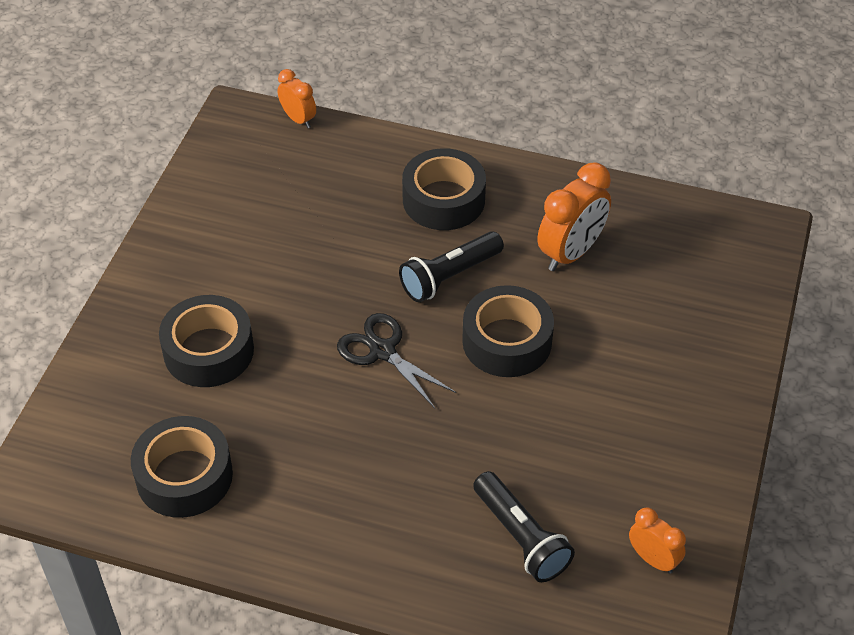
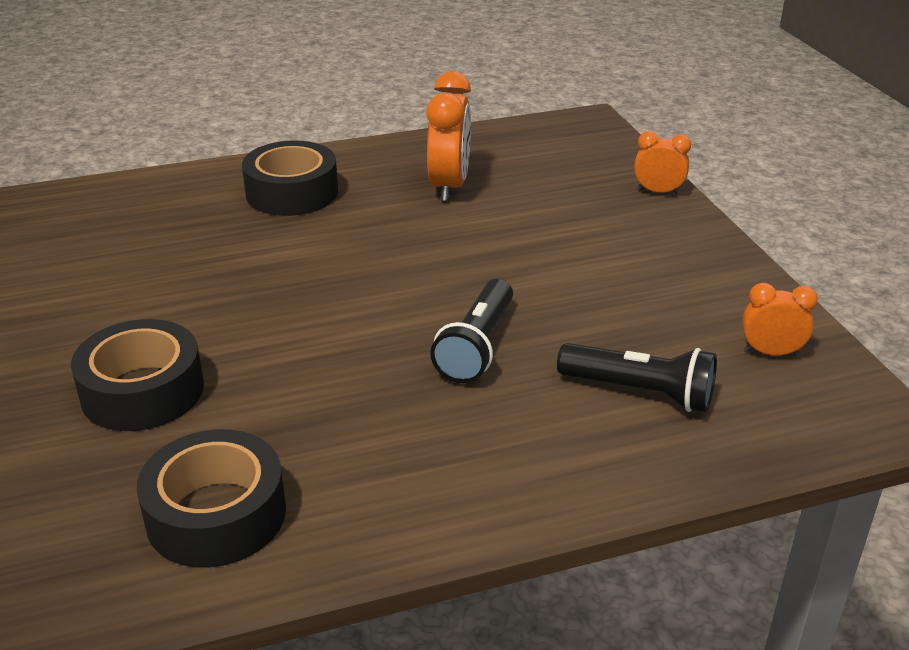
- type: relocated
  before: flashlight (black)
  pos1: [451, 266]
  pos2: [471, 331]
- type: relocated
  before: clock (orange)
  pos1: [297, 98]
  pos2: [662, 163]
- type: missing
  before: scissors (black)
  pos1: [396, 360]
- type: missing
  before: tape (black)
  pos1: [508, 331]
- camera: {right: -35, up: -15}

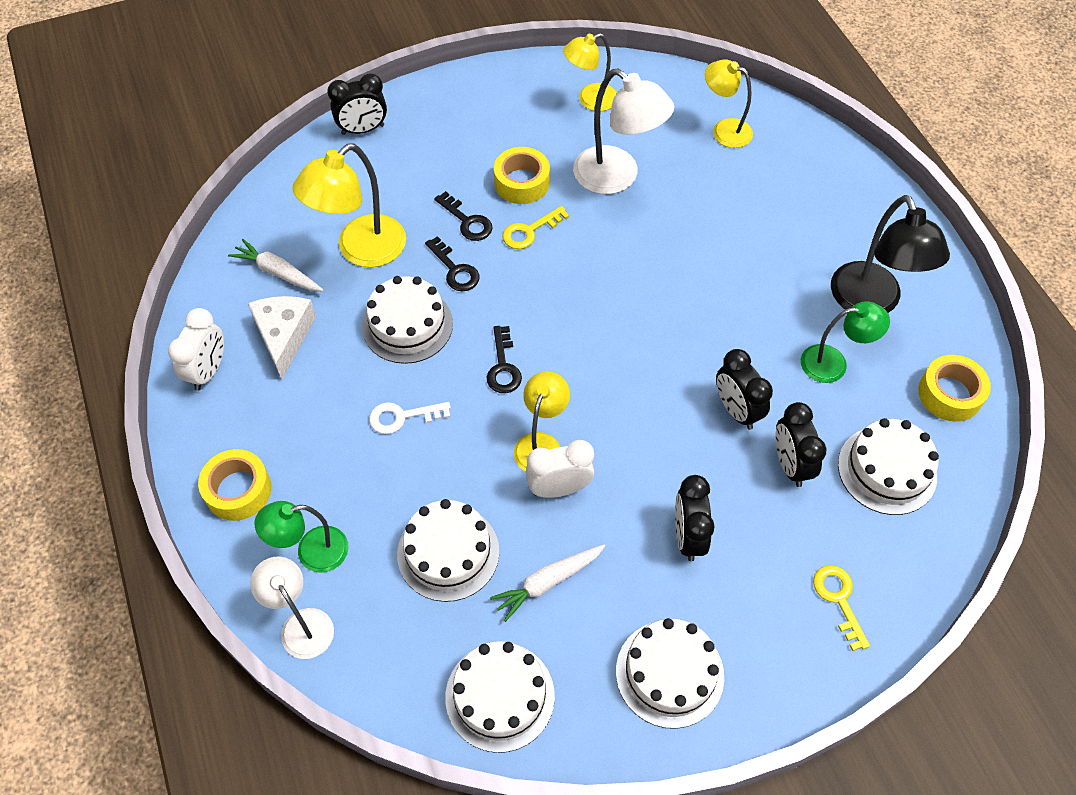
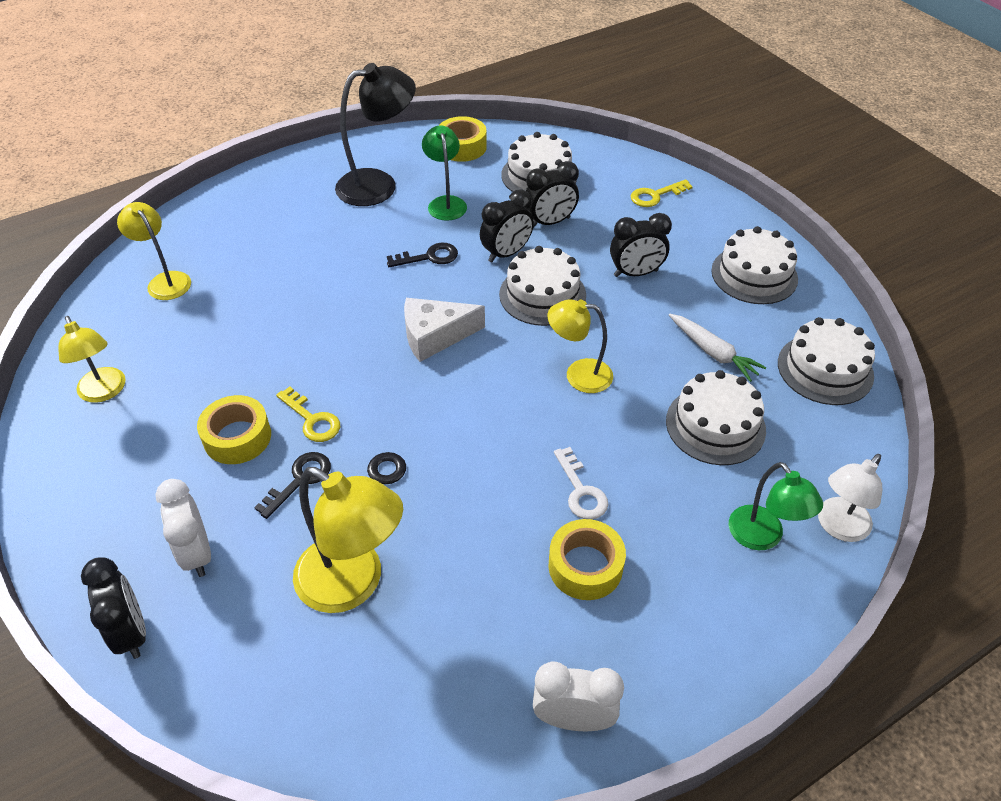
- type: spun
  before: lamp (yellow)
  pos1: [729, 103]
  pos2: [154, 251]
  turn: 120
- type: relocated
  before: clock (white)
  pos1: [560, 469]
  pos2: [183, 528]
- type: relocated
  before: key (black)
  pos1: [504, 359]
  pos2: [422, 255]
- type: relocated
  before: cheese (white)
  pos1: [282, 337]
  pos2: [444, 330]
- type: relocated
  before: cake (white)
  pos1: [407, 320]
  pos2: [542, 286]
- type: relocated
  before: tape (yellow)
  pos1: [235, 485]
  pos2: [587, 559]
- type: missing
  before: carrot (white)
  pos1: [276, 265]
- type: missing
  before: lamp (white)
  pos1: [623, 131]
- camera: {right: -100, up: -10}

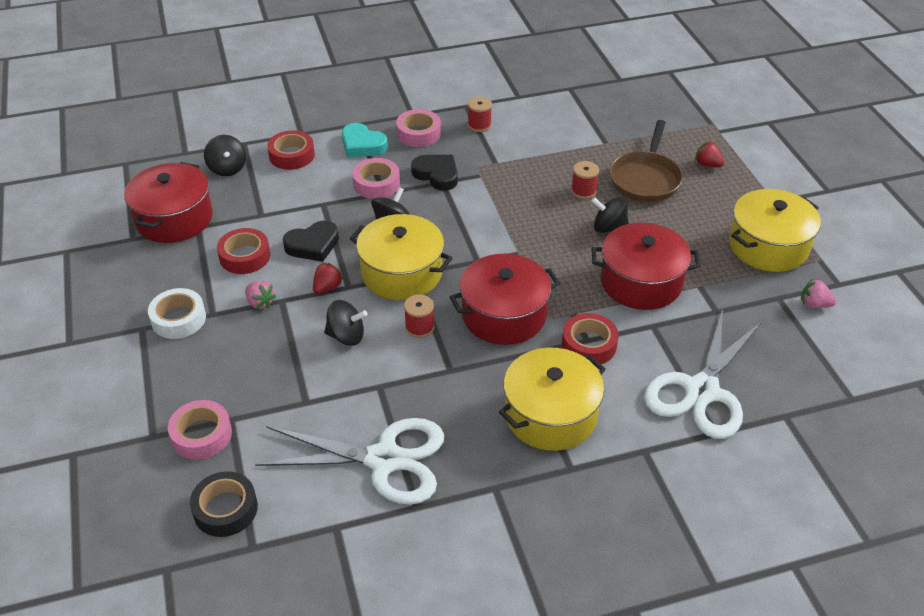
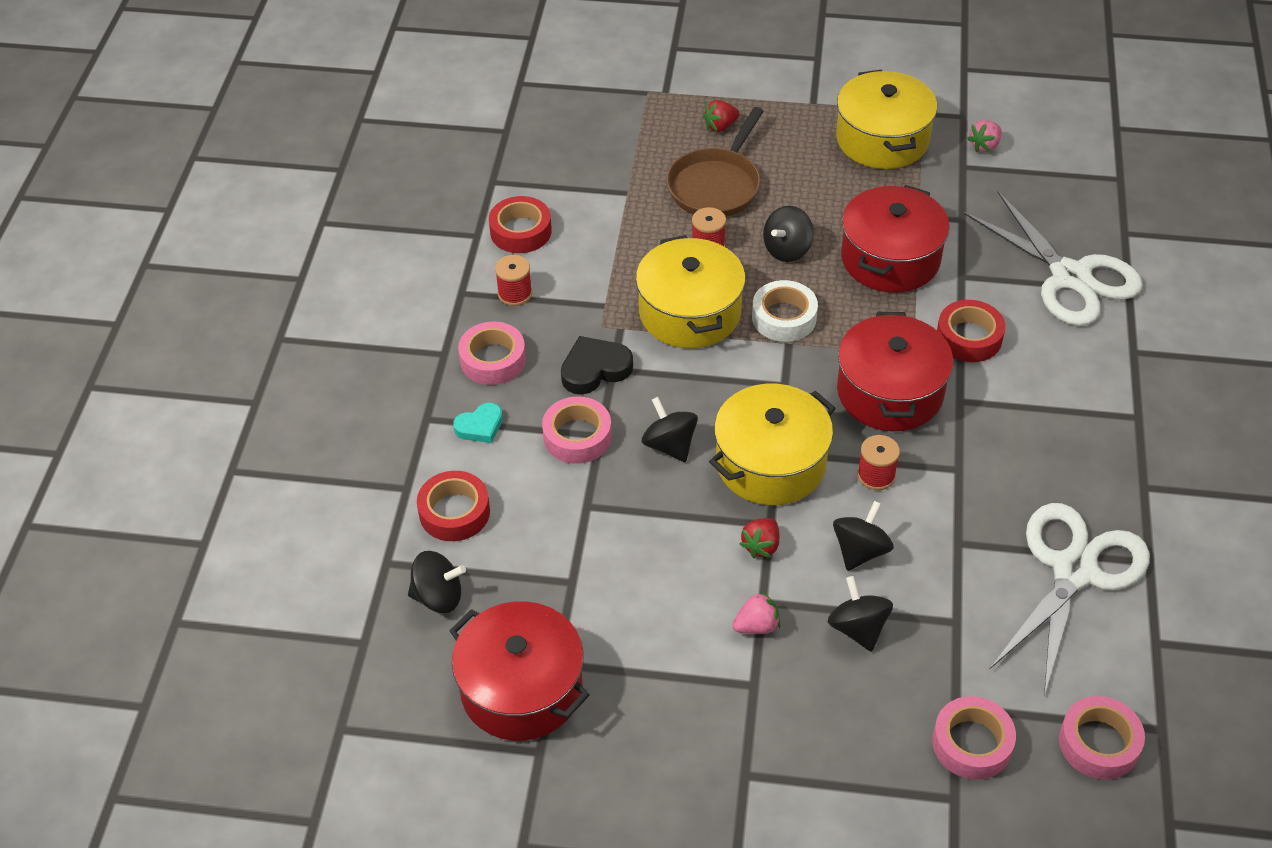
- type: size
  before: heart (turquoise)
  pos1: [365, 140]
  pos2: [478, 423]
  scale: 0.67
- type: relocated
  before: tape (red)
  pos1: [243, 251]
  pos2: [520, 224]
- type: relocated
  before: pot (yellow)
  pos1: [552, 399]
  pos2: [690, 291]
- type: spun
  before: pan (brown)
  pos1: [646, 161]
  pos2: [715, 162]
  turn: 75
- type: spun
  before: strawberry (red)
  pos1: [328, 278]
  pos2: [759, 538]
  turn: -120
- type: relocated
  before: tape (white)
  pos1: [177, 313]
  pos2: [785, 311]
- type: appeared
  after: spinning top (black)
  pos2: [860, 614]
- type: colour
  before: tape (black)
  after: tape (pink)
  pos1: [224, 504]
  pos2: [1102, 738]
- type: missing
  before: heart (black)
  pos1: [311, 241]
- camera: {right: -65, up: 5}

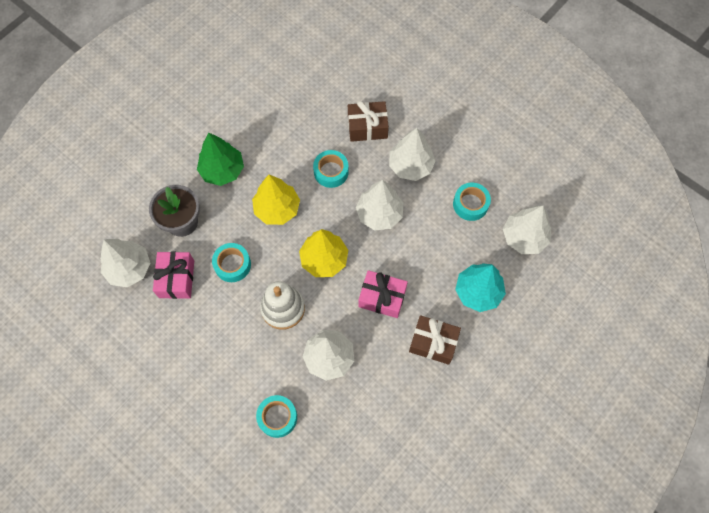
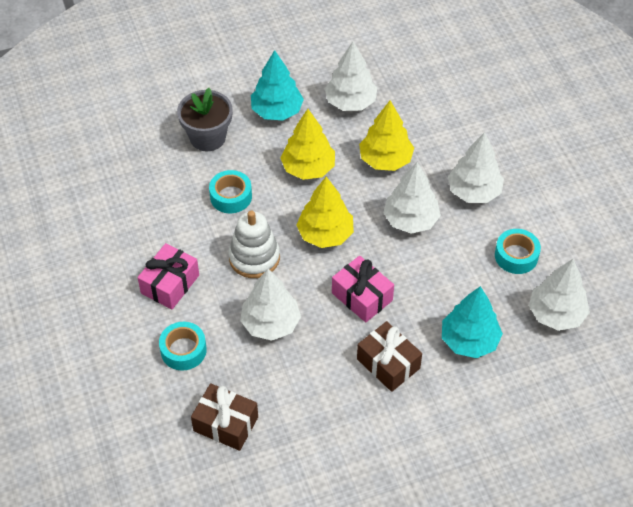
- type: relocated
  before: gift (pink)
  pos1: [173, 275]
  pos2: [168, 276]
- type: relocated
  before: gift (brown)
  pos1: [368, 121]
  pos2: [224, 417]
- type: colour
  before: tree (green)
  after: tree (turquoise)
  pos1: [220, 159]
  pos2: [277, 85]
- type: relocated
  before: tree (white)
  pos1: [125, 263]
  pos2: [351, 76]
- type: exchanged
  before: tape (turquoise)
  after: tree (yellow)
  pos1: [331, 169]
  pos2: [386, 135]
- camera: {right: 30, up: -15}

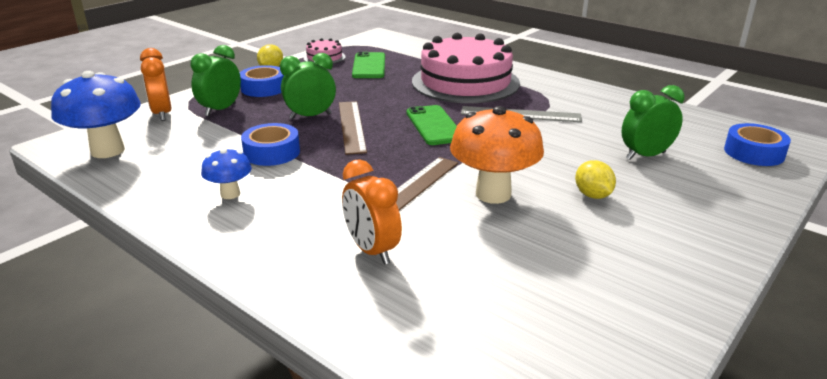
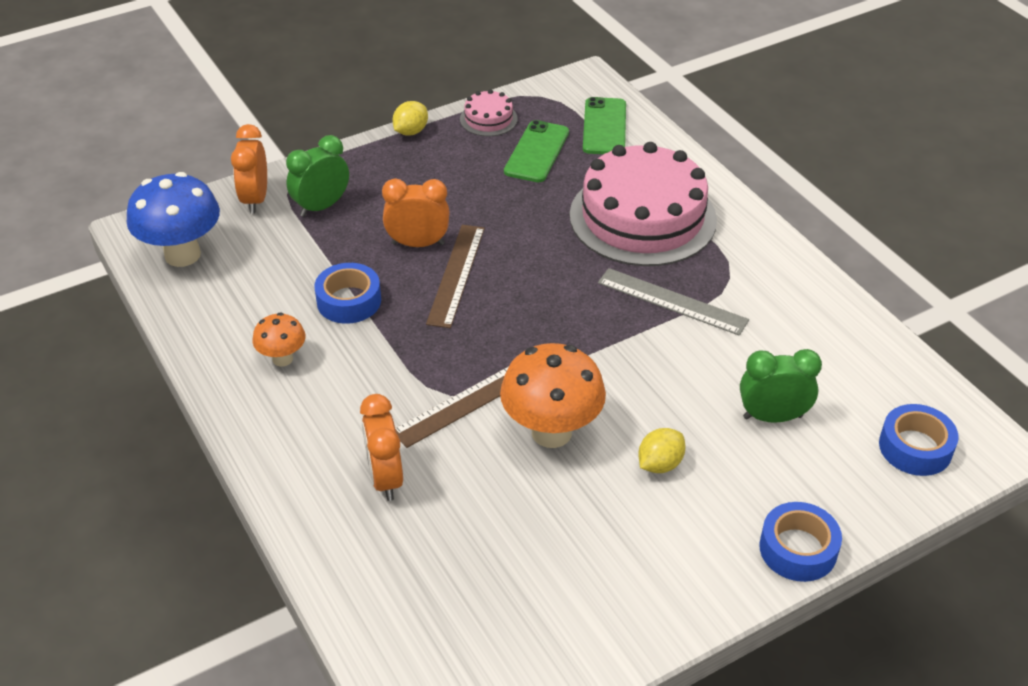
- type: colour
  before: mushroom (blue)
  after: mushroom (orange)
  pos1: [226, 173]
  pos2: [279, 340]
- type: colour
  before: clock (green)
  after: clock (orange)
  pos1: [308, 86]
  pos2: [416, 213]
- type: relocated
  before: phone (green)
  pos1: [431, 125]
  pos2: [604, 125]
- type: spun
  before: lemon (yellow)
  pos1: [595, 179]
  pos2: [662, 450]
  turn: 45
- type: relocated
  before: tape (blue)
  pos1: [262, 81]
  pos2: [800, 542]
- camera: {right: 20, up: 15}

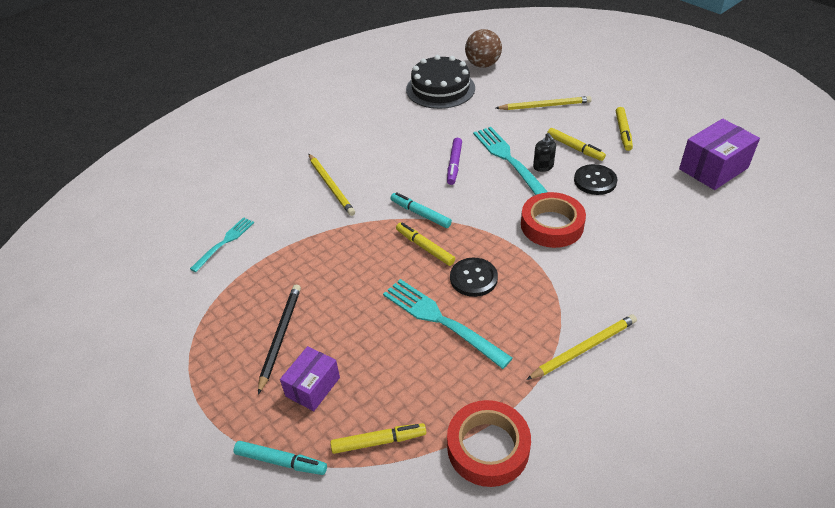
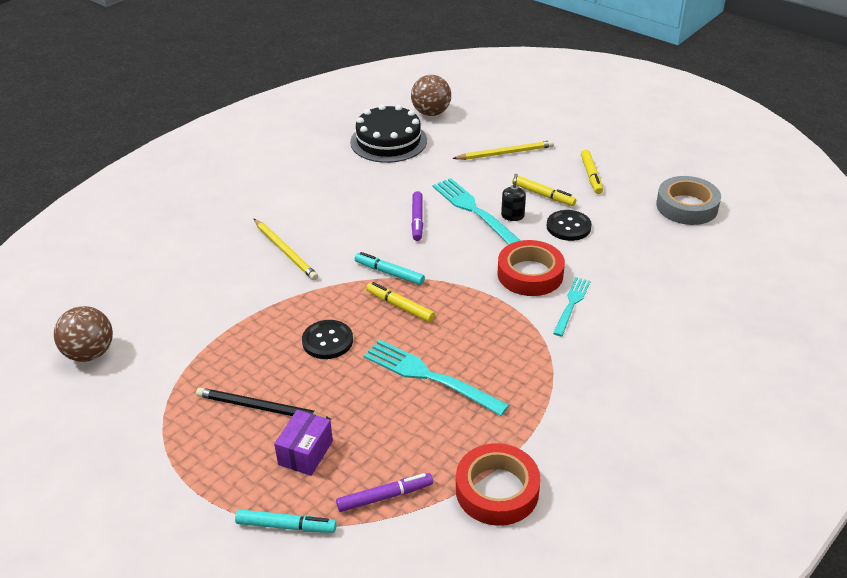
- type: appeared
  after: ball (brown)
  pos2: [83, 334]
- type: spun
  before: pencil (black)
  pos1: [279, 339]
  pos2: [263, 403]
  turn: -75
- type: relocated
  before: button (black)
  pos1: [474, 277]
  pos2: [327, 339]
- type: colour
  before: marker (yellow)
  after: marker (purple)
  pos1: [378, 438]
  pos2: [384, 492]
- type: spun
  before: soap dispenser (black)
  pos1: [544, 152]
  pos2: [513, 197]
  turn: -135
- type: relocated
  before: fork (turquoise)
  pos1: [222, 244]
  pos2: [572, 306]
- type: exchanged
  before: box (purple)
  after: tape (grey)
  pos1: [719, 154]
  pos2: [688, 200]
- type: missing
  before: pencil (yellow)
  pos1: [581, 347]
- camera: {right: -10, up: -5}

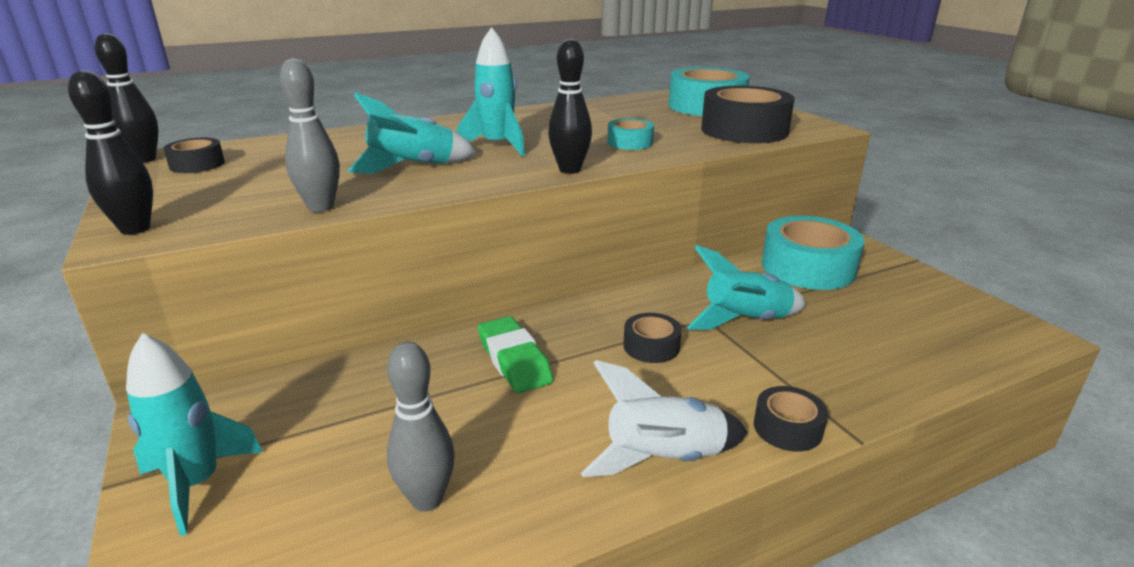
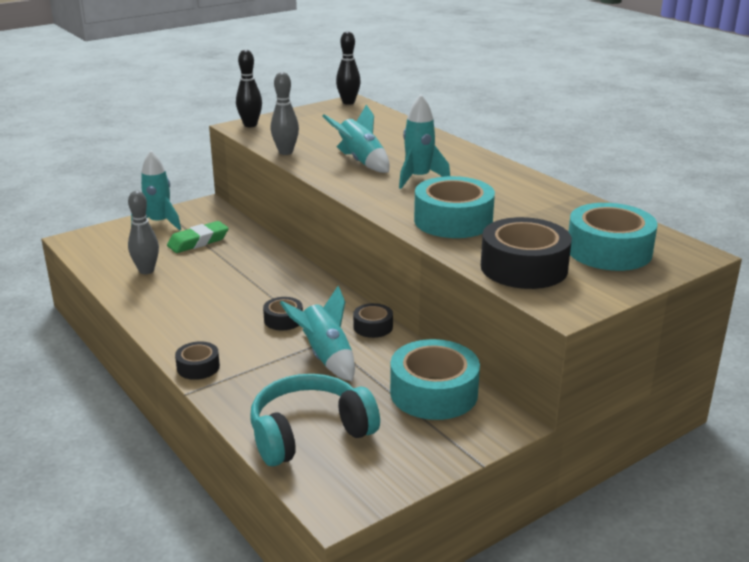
- type: relocated
  before: eraser (green)
  pos1: [515, 354]
  pos2: [198, 237]
- type: appeared
  after: headphones (turquoise)
  pos2: [315, 420]
- type: relocated
  before: tape (black)
  pos1: [194, 155]
  pos2: [373, 320]
- type: size
  before: tape (turquoise)
  pos1: [630, 134]
  pos2: [454, 207]
  scale: 1.98
- type: missing
  before: bowling pin (black)
  pos1: [570, 106]
- type: missing
  before: rocket (white)
  pos1: [664, 418]
- camera: {right: 80, up: 0}

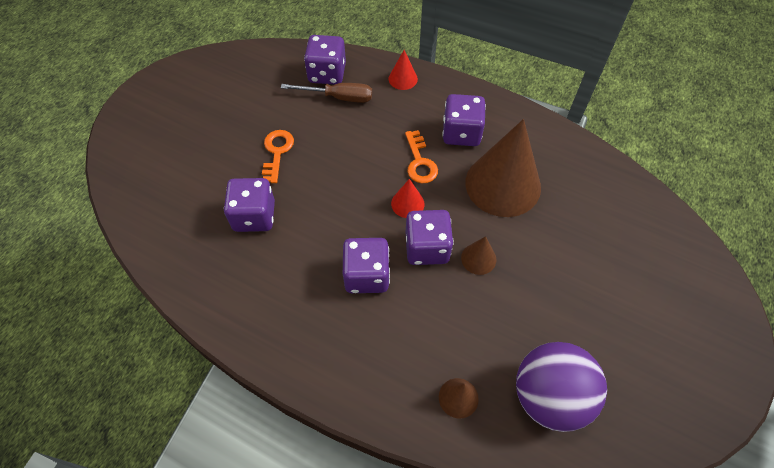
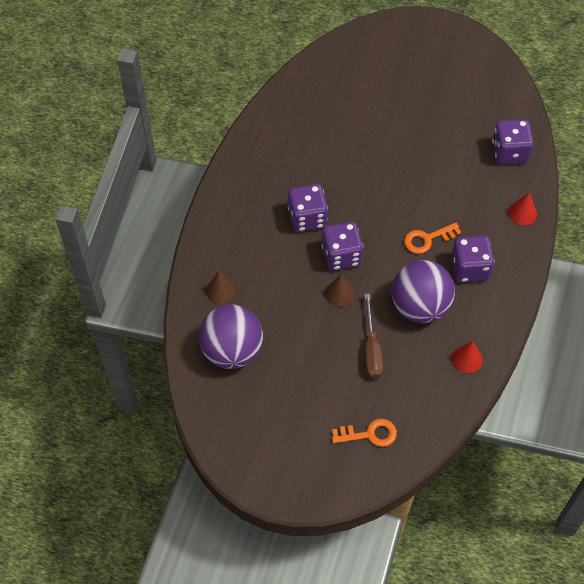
- type: relocated
  before: key (orange)
  pos1: [278, 156]
  pos2: [364, 433]
- type: relocated
  before: screwdriver (brown)
  pos1: [326, 93]
  pos2: [374, 336]
- type: exchanged
  before: cone (brown)
  after: ball (purple)
  pos1: [503, 168]
  pos2: [423, 291]
- type: relocated
  before: cone (red)
  pos1: [408, 198]
  pos2: [467, 357]
- type: missing
  before: dice (purple)
  pos1: [249, 205]
- camera: {right: 80, up: 0}

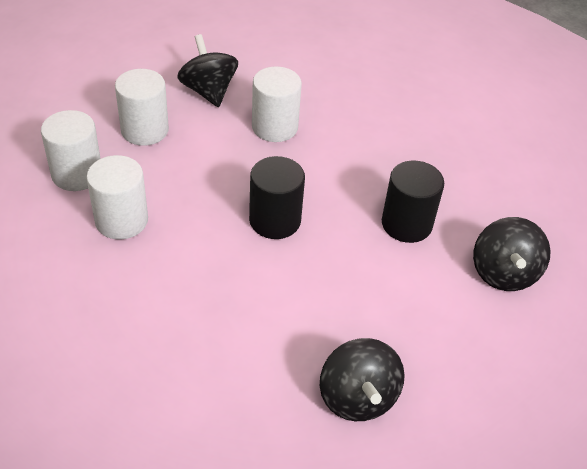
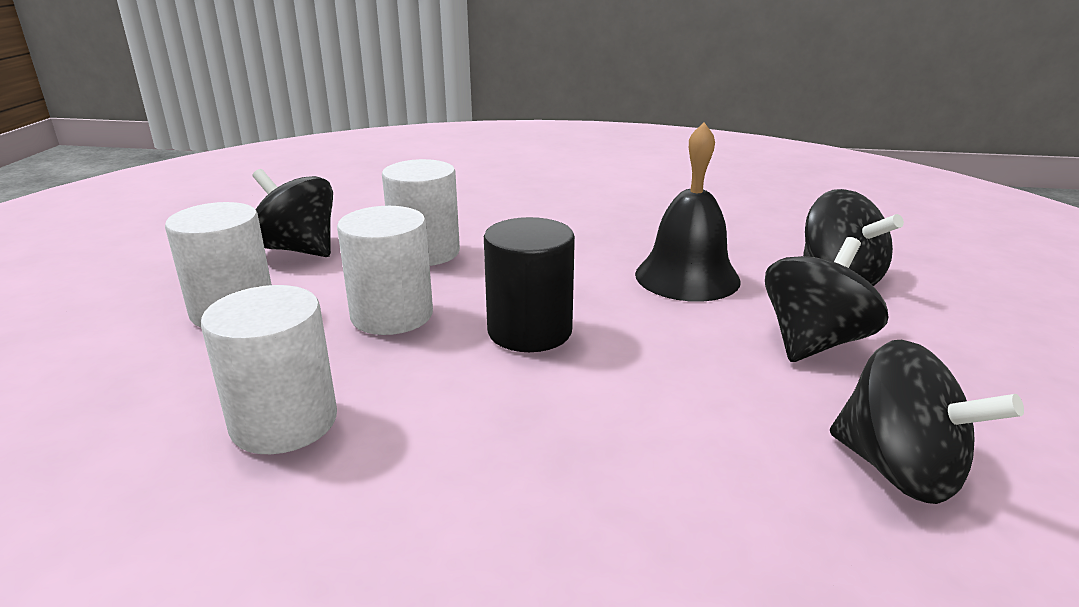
- type: relocated
  before: cylinder (white)
  pos1: [71, 150]
  pos2: [385, 270]
- type: exchanged
  before: cylinder (black)
  after: bell (black)
  pos1: [413, 202]
  pos2: [688, 212]
- type: appeared
  after: spinning top (black)
  pos2: [826, 299]
- camera: {right: -30, up: -20}

